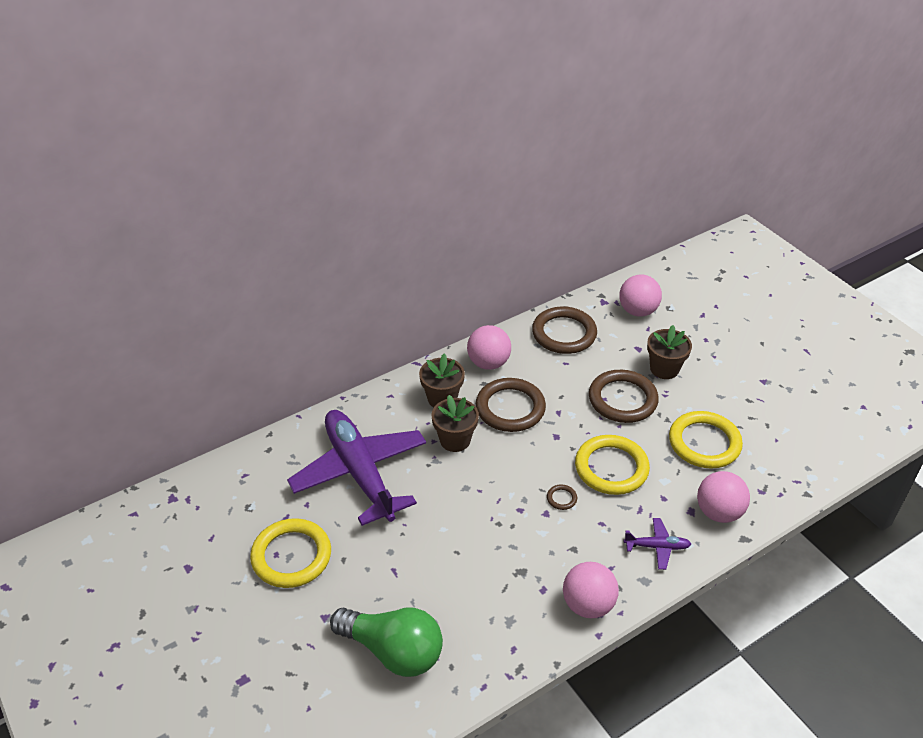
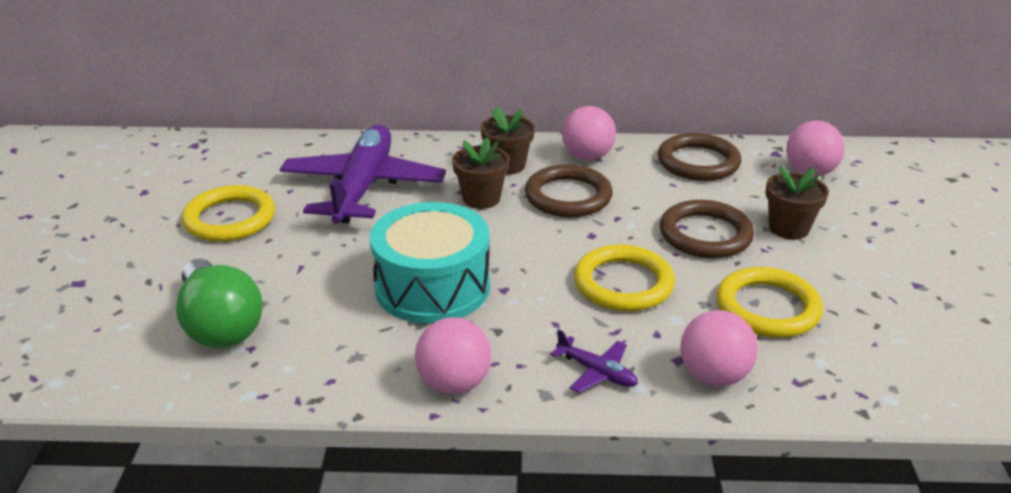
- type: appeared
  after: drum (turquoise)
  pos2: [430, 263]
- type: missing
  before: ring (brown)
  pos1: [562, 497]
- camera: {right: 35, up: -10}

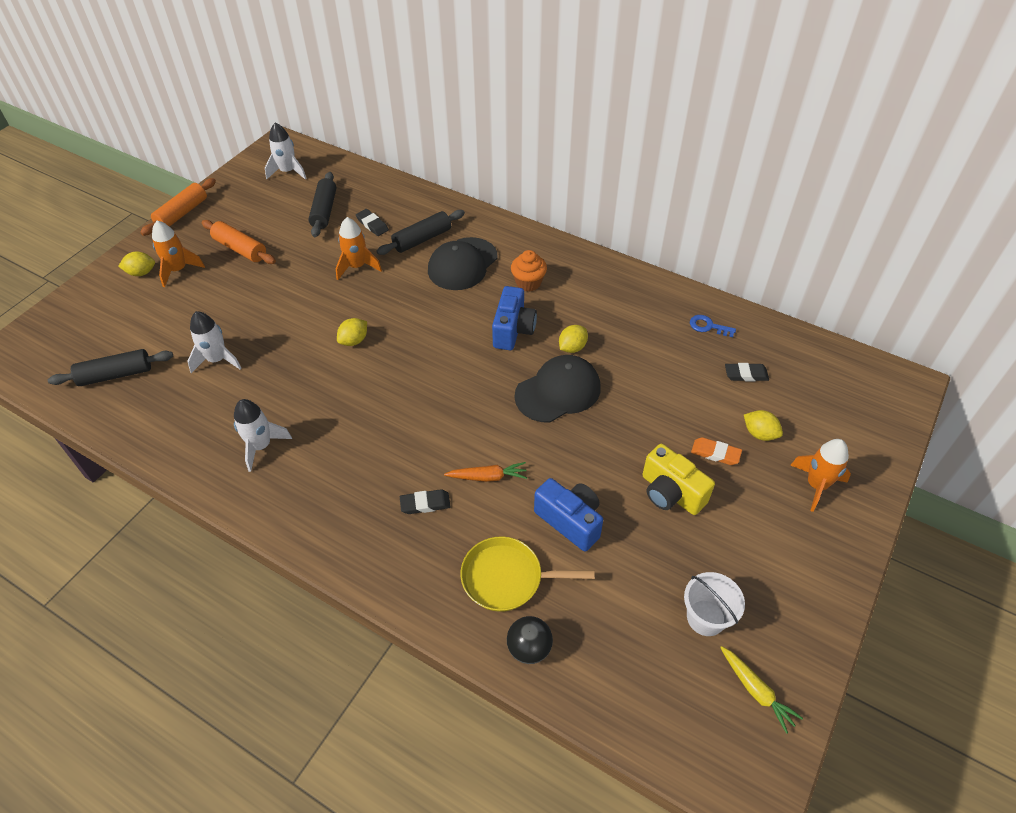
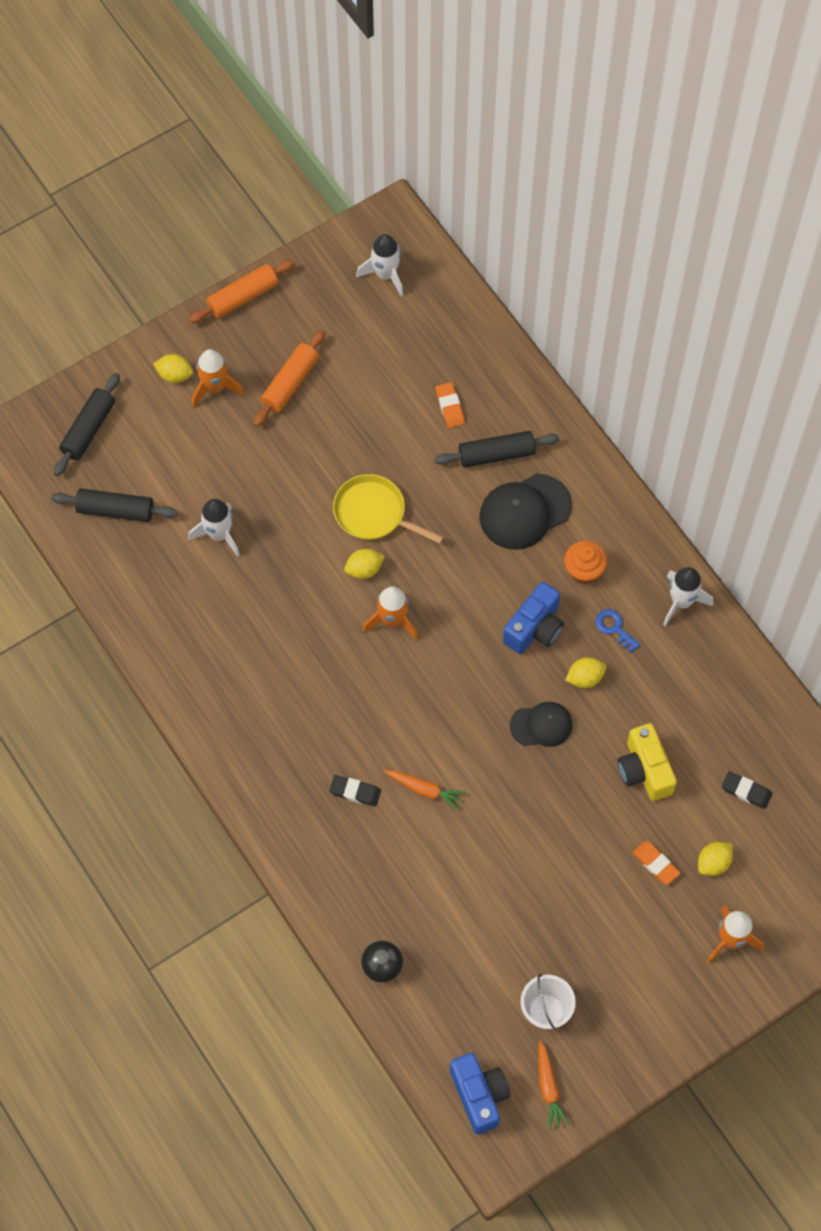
- type: relocated
  before: rolling pin (black)
  pos1: [322, 204]
  pos2: [87, 424]
- type: spun
  before: rolling pin (orange)
  pos1: [239, 242]
  pos2: [289, 378]
  turn: 60
- type: relocated
  before: pan (yellow)
  pos1: [527, 574]
  pos2: [388, 509]
- type: relocated
  before: rocket (orange)
  pos1: [359, 248]
  pos2: [390, 613]
- type: colour
  before: eraser (black)
  after: eraser (orange)
  pos1: [372, 222]
  pos2: [450, 405]
- type: relocated
  before: camera (blue)
  pos1: [568, 515]
  pos2: [480, 1093]
- type: size
  before: cap (black)
  pos1: [557, 389]
  pos2: [541, 724]
  scale: 0.63
- type: colour
  before: carrot (yellow)
  after: carrot (orange)
  pos1: [761, 690]
  pos2: [554, 1085]
- type: relocated
  before: key (blue)
  pos1: [713, 326]
  pos2: [618, 631]
- type: relocated
  before: camera (yellow)
  pos1: [678, 479]
  pos2: [647, 762]
- type: relocated
  before: rocket (white)
  pos1: [263, 435]
  pos2: [688, 596]
- type: spun
  before: lemon (yellow)
  pos1: [763, 425]
  pos2: [715, 859]
  turn: 75
- camera: {right: 25, up: 15}

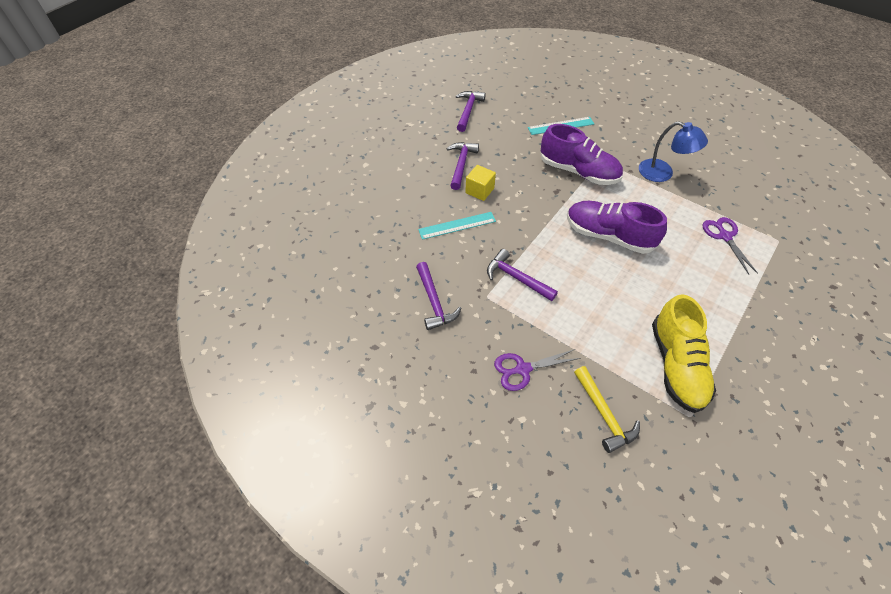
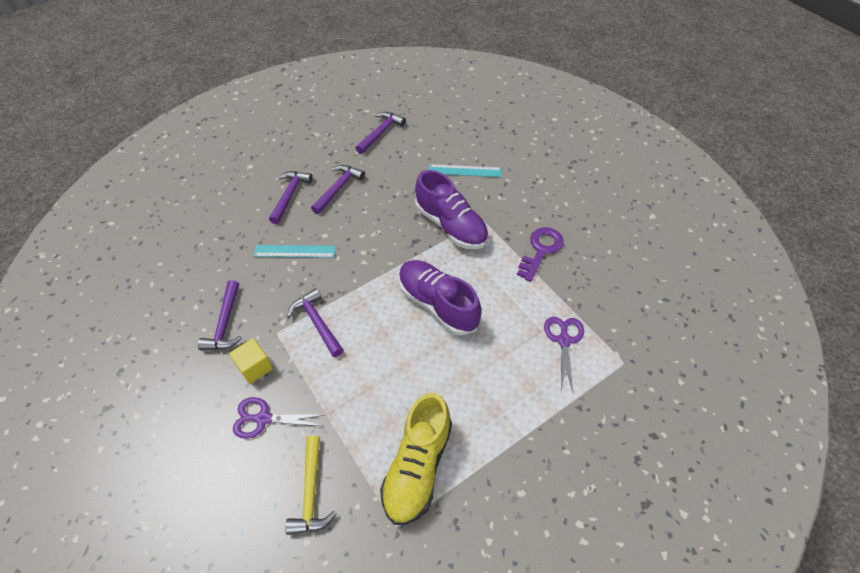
- type: relocated
  before: cube (yellow)
  pos1: [480, 183]
  pos2: [251, 361]
- type: appeared
  after: hammer (purple)
  pos2: [291, 197]
- type: exchanged
  before: lamp (blue)
  after: key (purple)
  pos1: [673, 151]
  pos2: [540, 254]
- camera: {right: 20, up: 0}

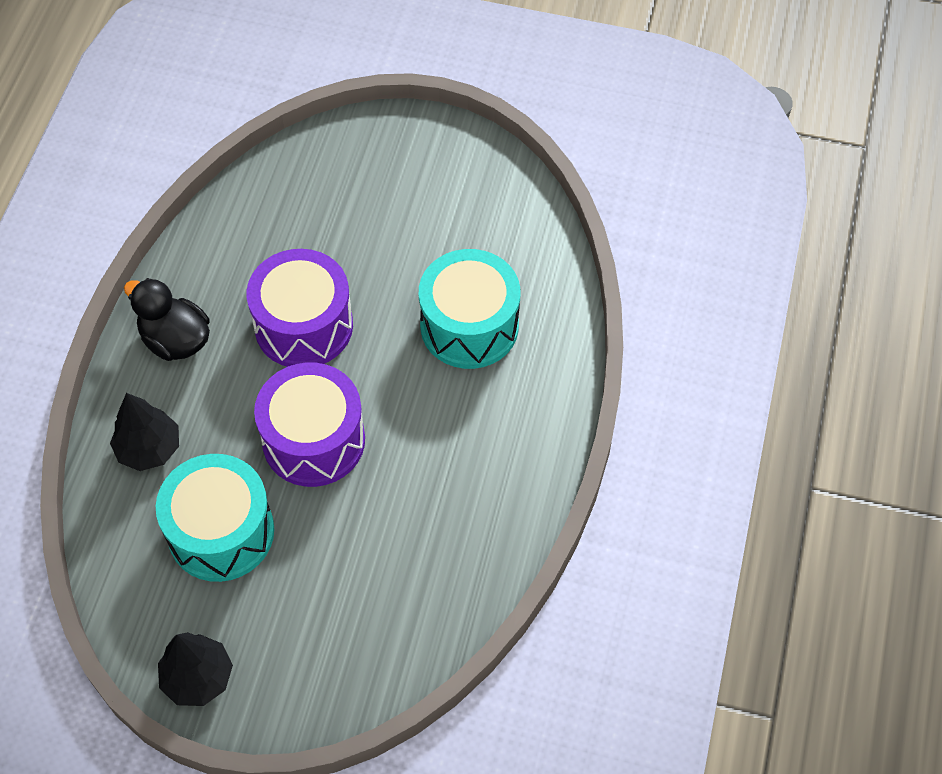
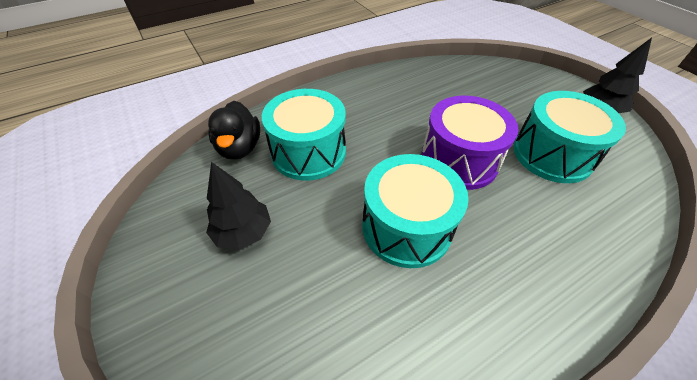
- type: relocated
  before: tree (black)
  pos1: [144, 432]
  pos2: [238, 206]
- type: relocated
  before: duck (black)
  pos1: [167, 319]
  pos2: [234, 130]
- type: colour
  before: drum (purple)
  after: drum (turquoise)
  pos1: [300, 308]
  pos2: [415, 211]
- camera: {right: -135, up: -10}

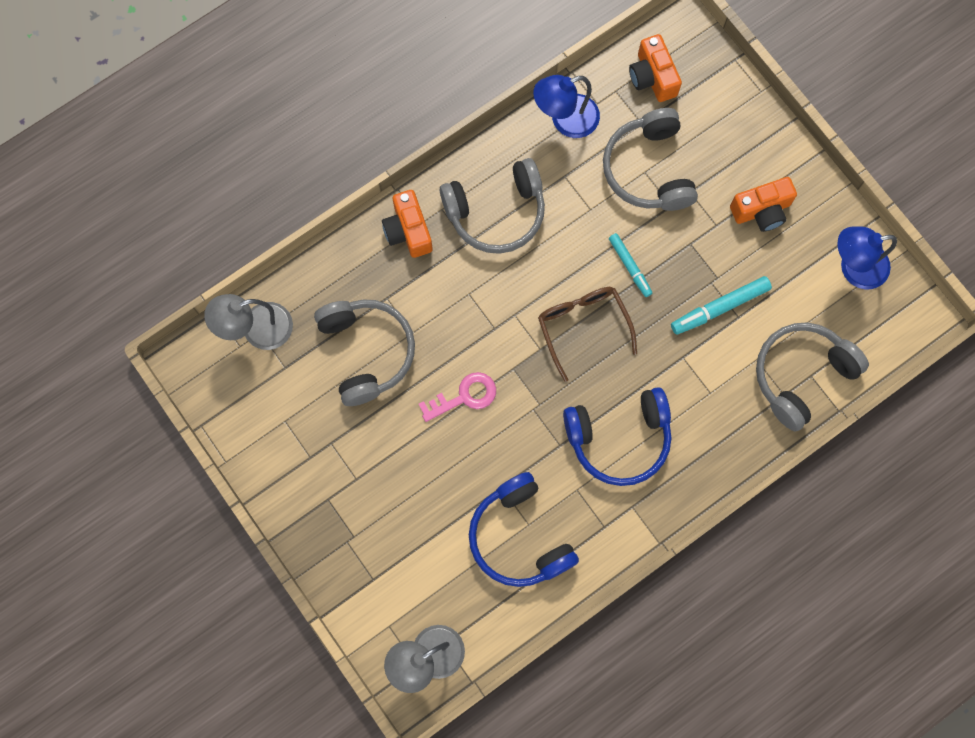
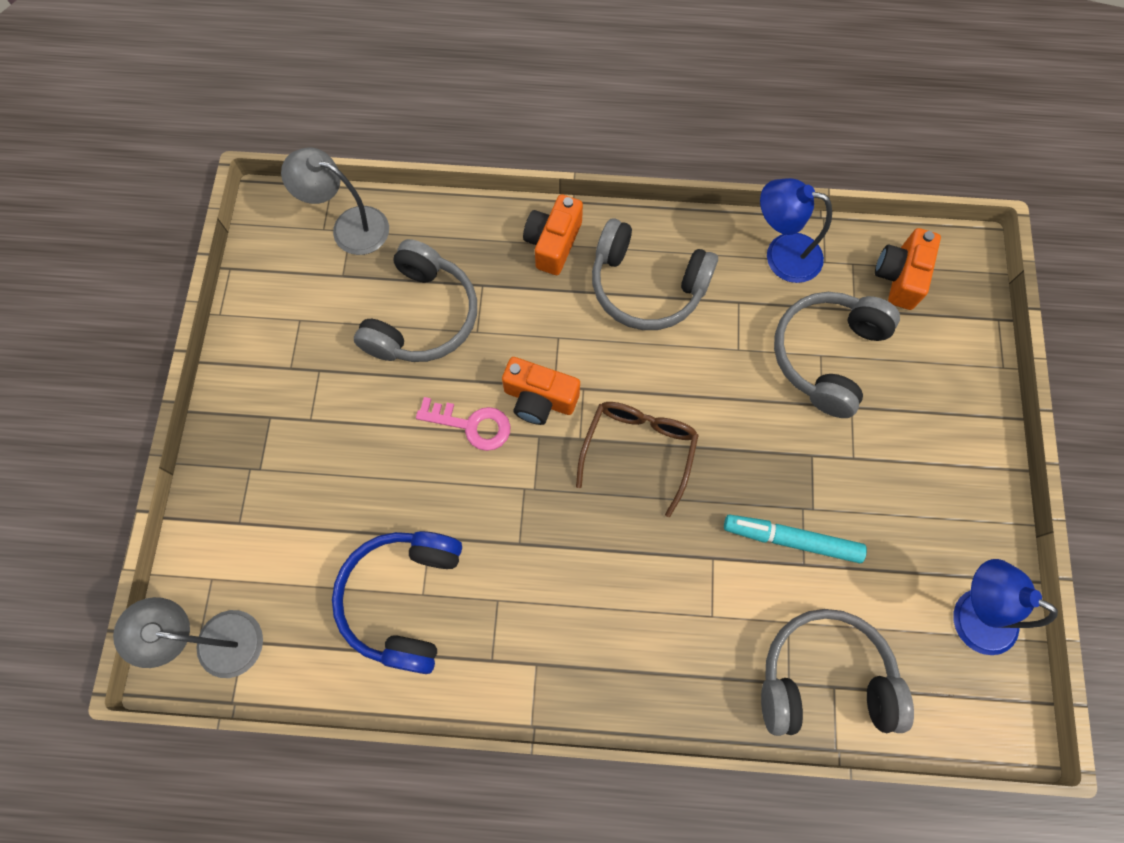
- type: relocated
  before: camera (orange)
  pos1: [763, 204]
  pos2: [541, 391]
- type: missing
  before: headphones (blue)
  pos1: [617, 436]
- type: missing
  before: marker (turquoise)
  pos1: [630, 265]
- camera: {right: 40, up: -5}

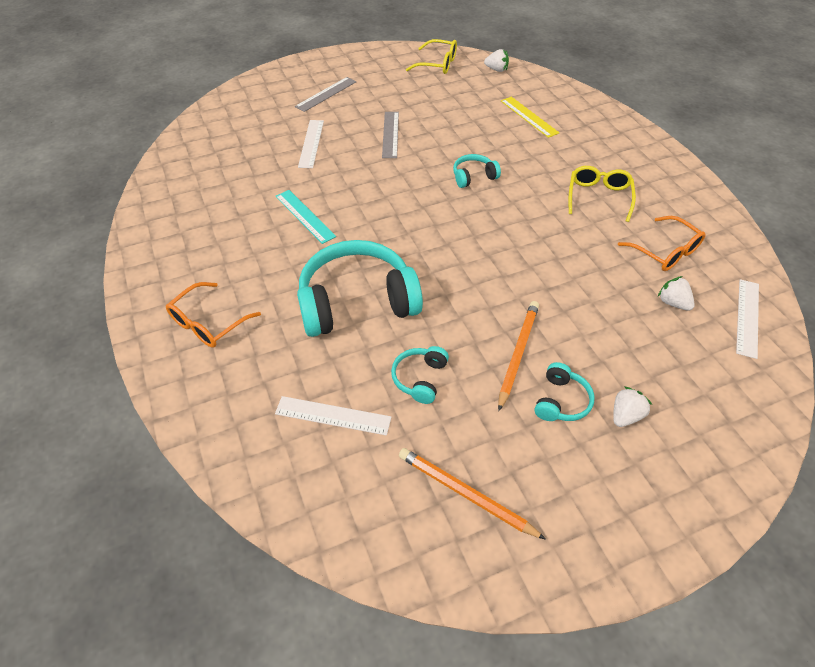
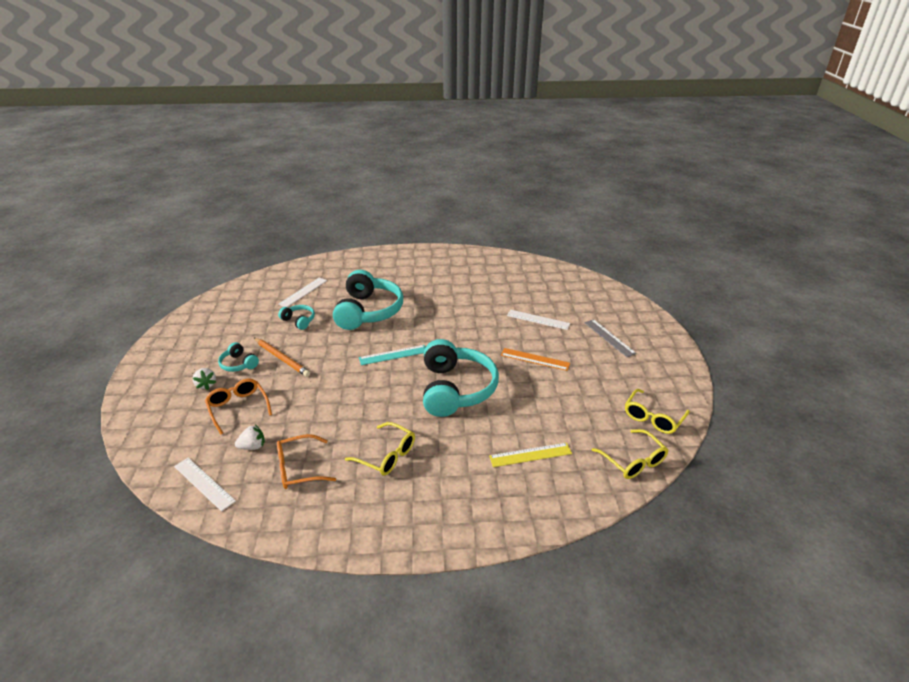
- type: relocated
  before: glasses (orange)
  pos1: [213, 315]
  pos2: [238, 406]
- type: relocated
  before: ruler (turquoise)
  pos1: [306, 217]
  pos2: [392, 355]
- type: size
  before: headphones (turquoise)
  pos1: [477, 171]
  pos2: [461, 378]
  scale: 2.21
- type: colour
  before: ruler (grey)
  after: ruler (orange)
  pos1: [390, 135]
  pos2: [535, 359]
- type: exchanged
  before: strawberry (white)
  after: glasses (yellow)
  pos1: [496, 60]
  pos2: [630, 454]
- type: missing
  before: pencil (orange)
  pos1: [472, 494]
- camera: {right: 110, up: -15}

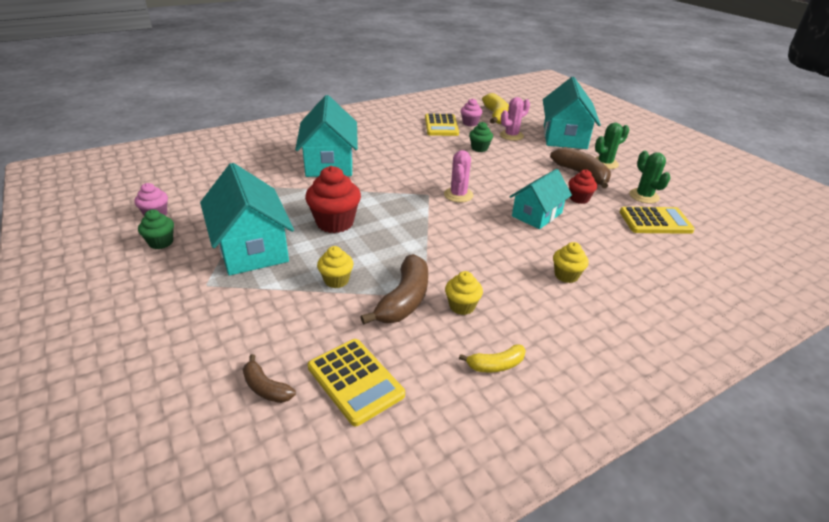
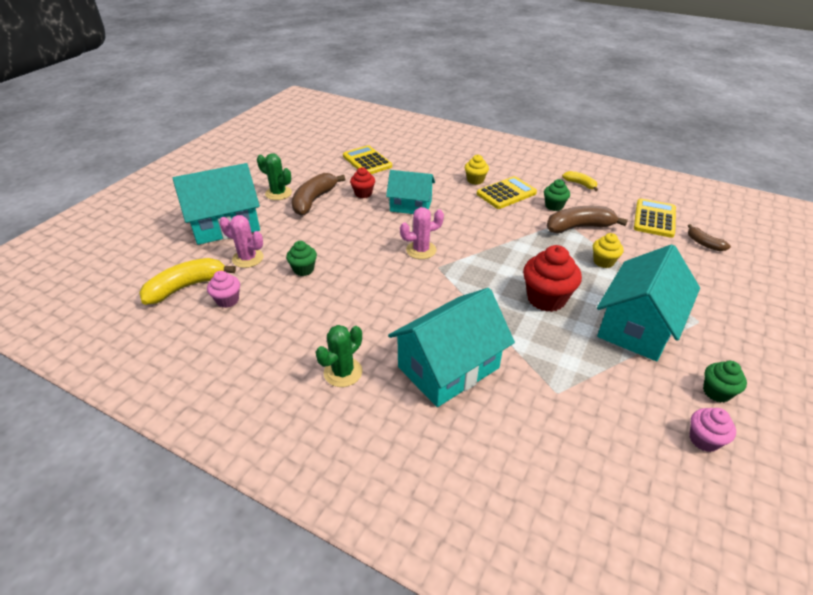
- type: relocated
  before: cactus (green)
  pos1: [650, 177]
  pos2: [339, 356]
- type: relocated
  before: calculator (yellow)
  pos1: [442, 124]
  pos2: [507, 192]
- type: colour
  before: cupcake (yellow)
  after: cupcake (green)
  pos1: [464, 293]
  pos2: [557, 195]
- type: spun
  before: banana (brown)
  pos1: [269, 378]
  pos2: [709, 237]
  turn: 135
- camera: {right: -120, up: 5}

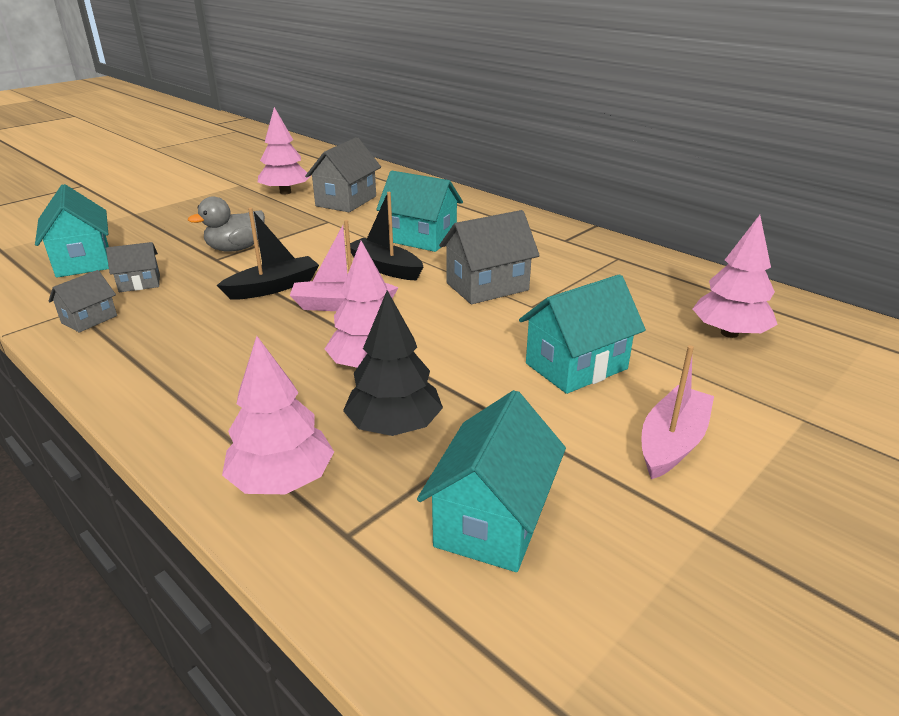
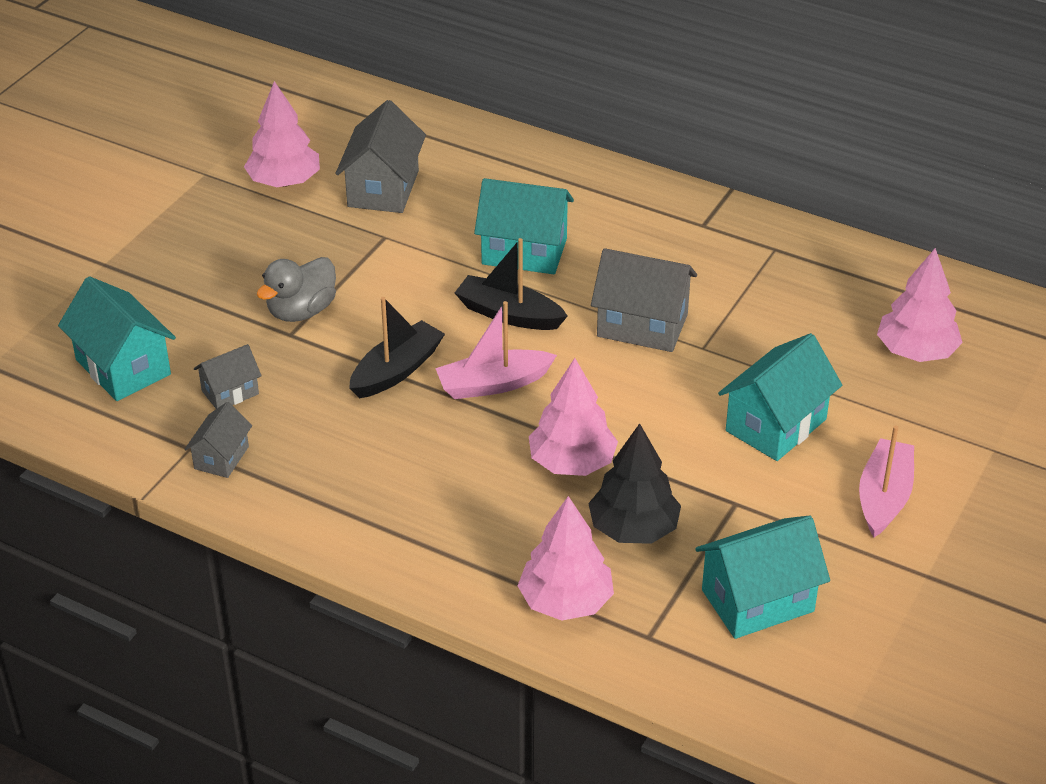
- type: spun
  before: house (grey)
  pos1: [489, 257]
  pos2: [644, 300]
  turn: 60
- type: spun
  before: house (turquoise)
  pos1: [491, 481]
  pos2: [762, 577]
  turn: 60
- camera: {right: -15, up: 10}

